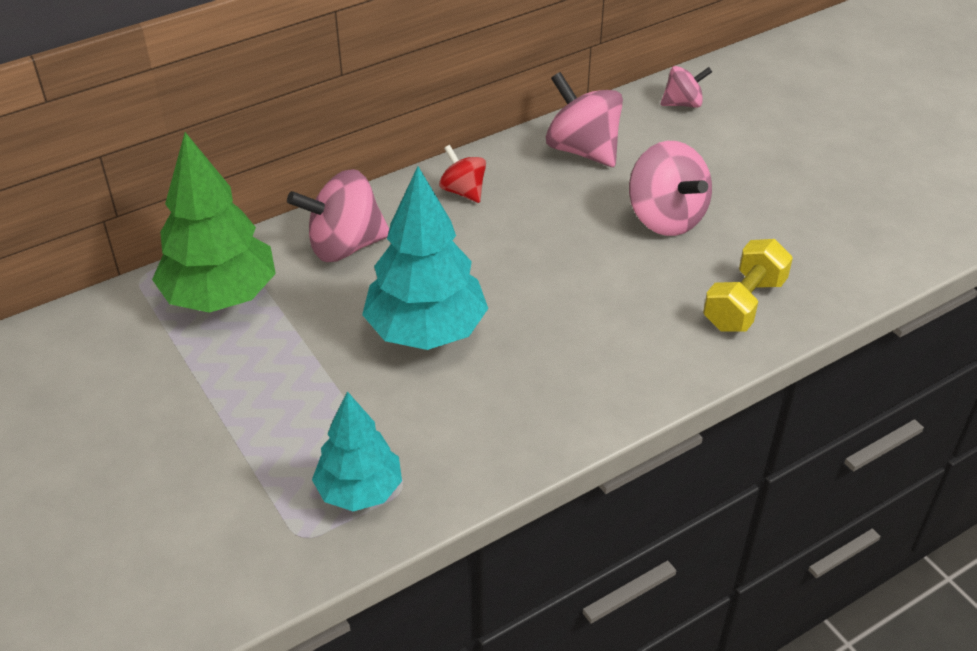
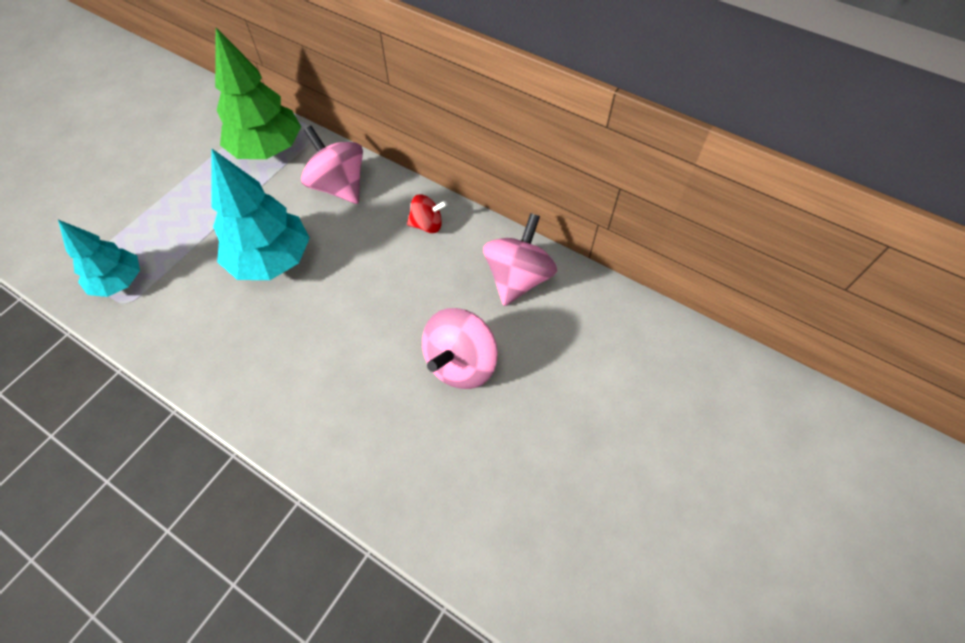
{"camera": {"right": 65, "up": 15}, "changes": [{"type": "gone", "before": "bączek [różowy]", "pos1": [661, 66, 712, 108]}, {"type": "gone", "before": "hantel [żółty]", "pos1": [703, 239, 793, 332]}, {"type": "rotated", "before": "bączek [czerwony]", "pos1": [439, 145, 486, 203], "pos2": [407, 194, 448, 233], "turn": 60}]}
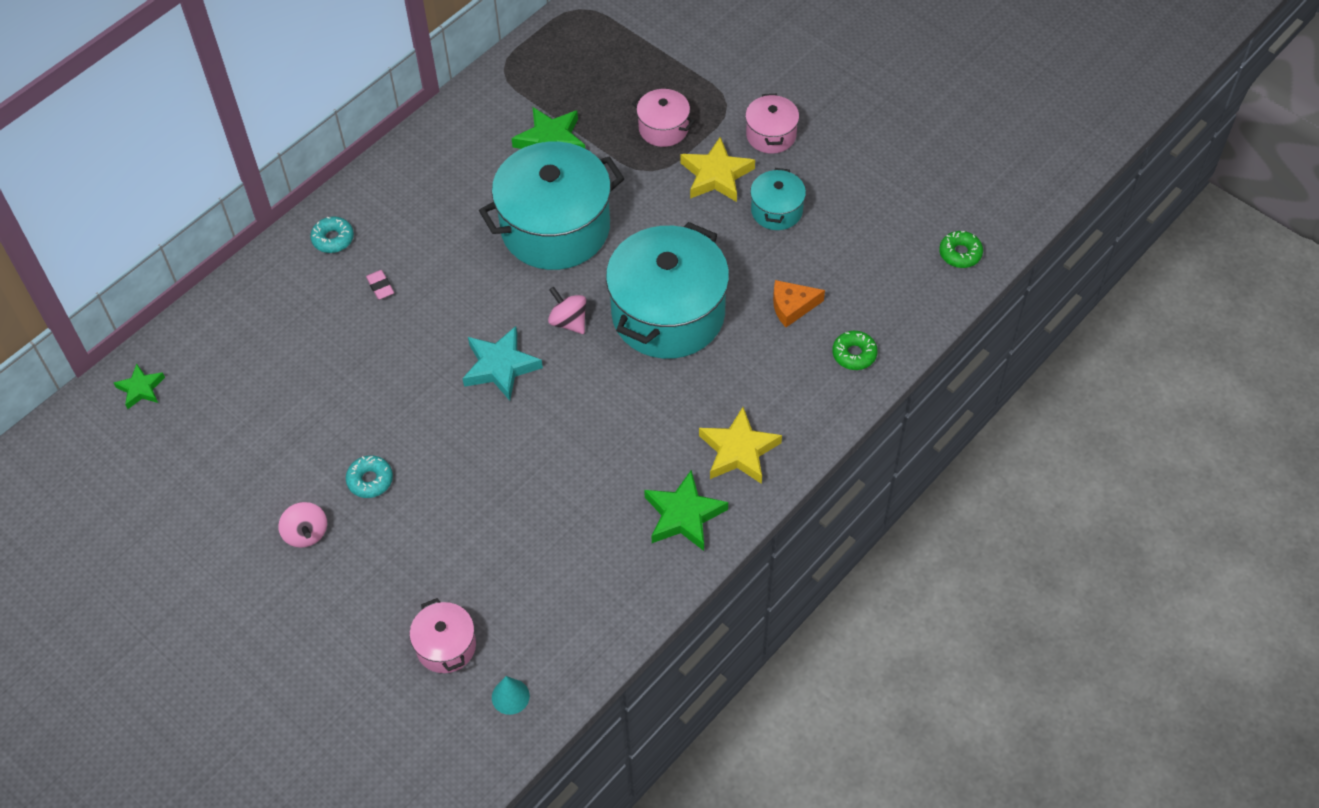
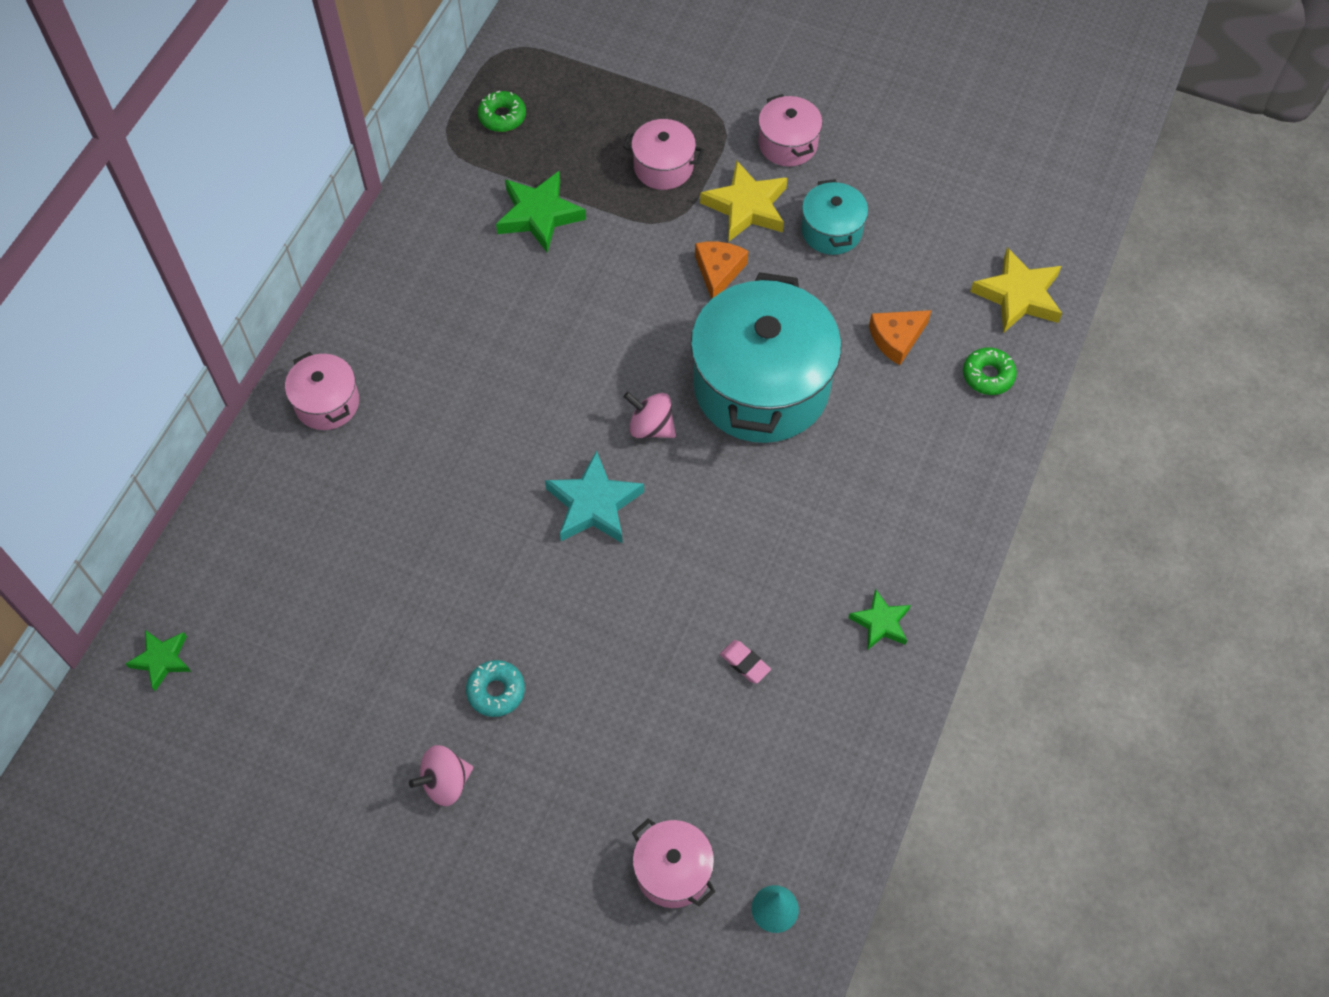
{"camera": {"right": -20, "up": 5}, "changes": [{"type": "gone", "before": "garnek [turkusowy]", "pos1": [479, 142, 624, 270]}, {"type": "new", "after": "ser [pomarańczowy]", "pos2": [695, 241, 748, 299]}, {"type": "shifted", "before": "gumka do mazania [różowy]", "pos1": [366, 270, 394, 299], "pos2": [720, 640, 771, 684]}, {"type": "shifted", "before": "gwiazda [żółty]", "pos1": [699, 407, 782, 484], "pos2": [970, 247, 1062, 333]}, {"type": "shifted", "before": "donut [zielony]", "pos1": [939, 231, 983, 268], "pos2": [478, 91, 526, 132]}, {"type": "swapped", "before": "donut [turkusowy]", "after": "garnek [różowy]", "pos1": [310, 217, 354, 253], "pos2": [285, 352, 359, 430]}, {"type": "rotated", "before": "bączek [różowy]", "pos1": [278, 502, 327, 548], "pos2": [409, 745, 473, 806], "turn": 105}, {"type": "scaled", "before": "gwiazda [zielony]", "pos1": [644, 470, 728, 551], "pos2": [848, 589, 911, 649], "scale": 0.61}]}
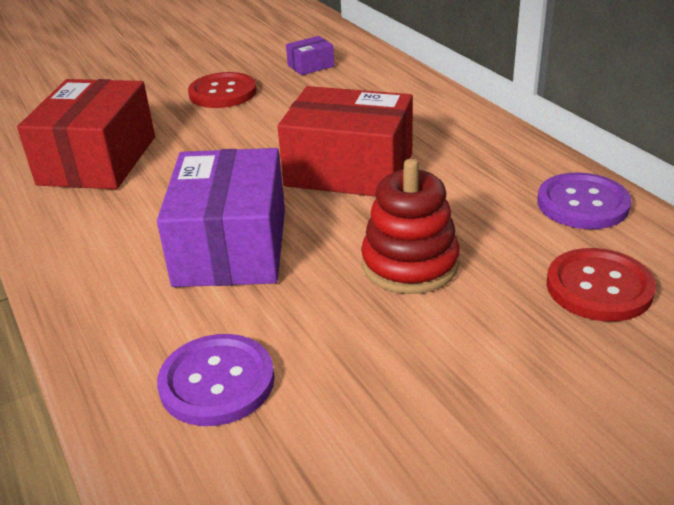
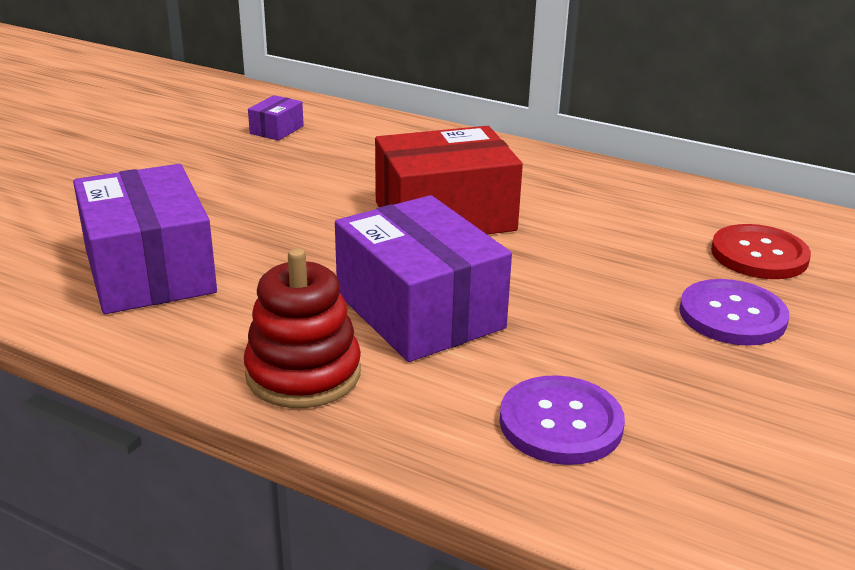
{"camera": {"right": -35, "up": -5}, "changes": [{"type": "gone", "before": "guzik [czerwony]", "pos1": [188, 72, 257, 108]}, {"type": "shifted", "before": "zabawka nakładanka [czerwony]", "pos1": [361, 159, 460, 294], "pos2": [244, 248, 361, 408]}, {"type": "shifted", "before": "guzik [fioletowy]", "pos1": [537, 172, 632, 229], "pos2": [679, 279, 789, 346]}, {"type": "repainted", "before": "pudełko [czerwony]", "after": "pudełko [fioletowy]", "pos1": [17, 79, 155, 189], "pos2": [73, 164, 217, 314]}]}
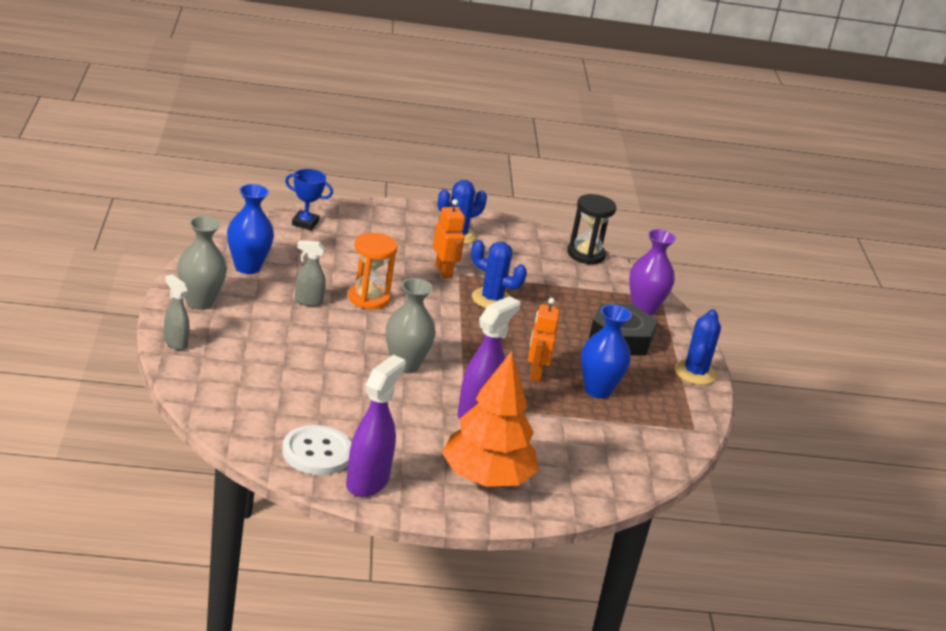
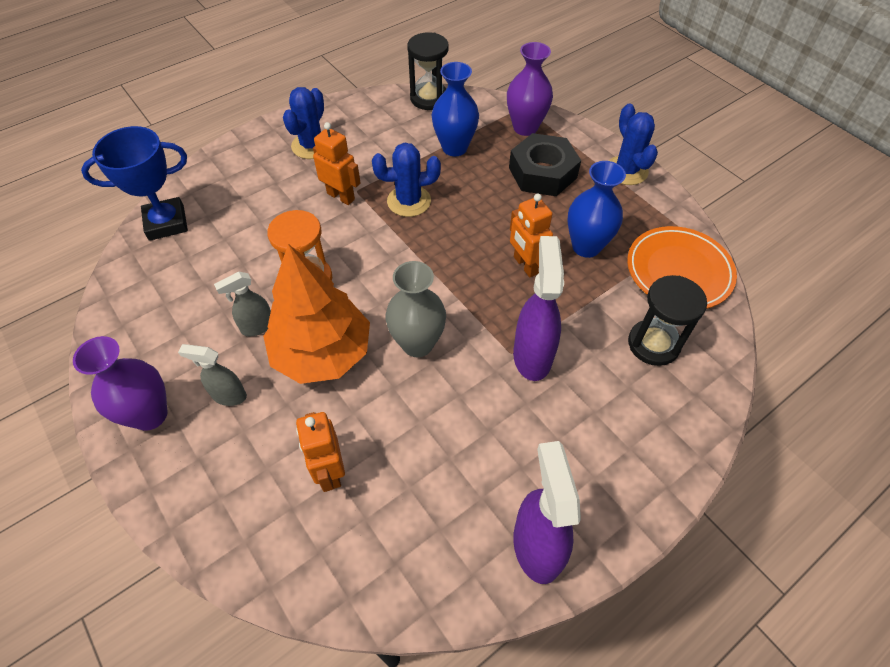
{"camera": {"right": -30, "up": 25}, "changes": [{"type": "gone", "before": "guzik [biały]", "pos1": [282, 425, 352, 475]}, {"type": "new", "after": "robot [pomarańczowy]", "pos2": [296, 412, 345, 492]}, {"type": "new", "after": "talerz [pomarańczowy]", "pos2": [627, 226, 737, 309]}, {"type": "new", "after": "klepsydra [czarny]", "pos2": [628, 275, 707, 366]}, {"type": "shifted", "before": "spryskiwacz [szary]", "pos1": [164, 274, 189, 350], "pos2": [178, 344, 247, 406]}, {"type": "shifted", "before": "wazon [niebieski]", "pos1": [227, 184, 274, 274], "pos2": [432, 62, 479, 156]}, {"type": "shifted", "before": "drzewko [pomarańczowy]", "pos1": [442, 351, 539, 487], "pos2": [263, 244, 370, 384]}, {"type": "repainted", "before": "wazon [szary]", "after": "wazon [fioletowy]", "pos1": [177, 216, 227, 310], "pos2": [73, 336, 168, 431]}, {"type": "scaled", "before": "puchar [niebieski]", "pos1": [285, 169, 333, 230], "pos2": [81, 126, 188, 241], "scale": 1.56}]}
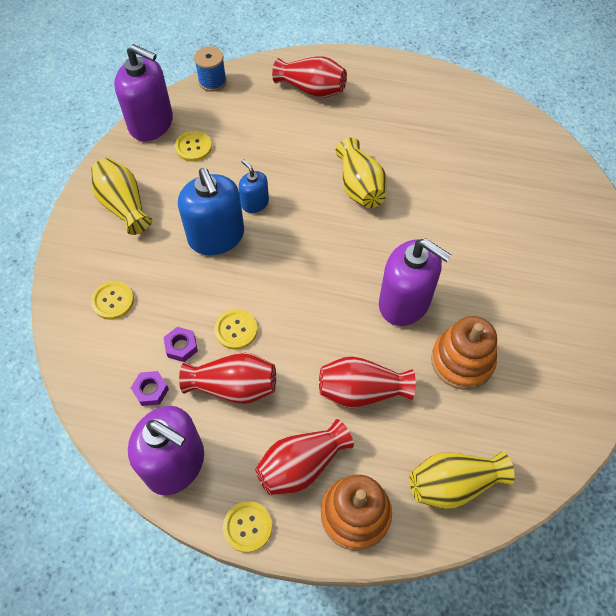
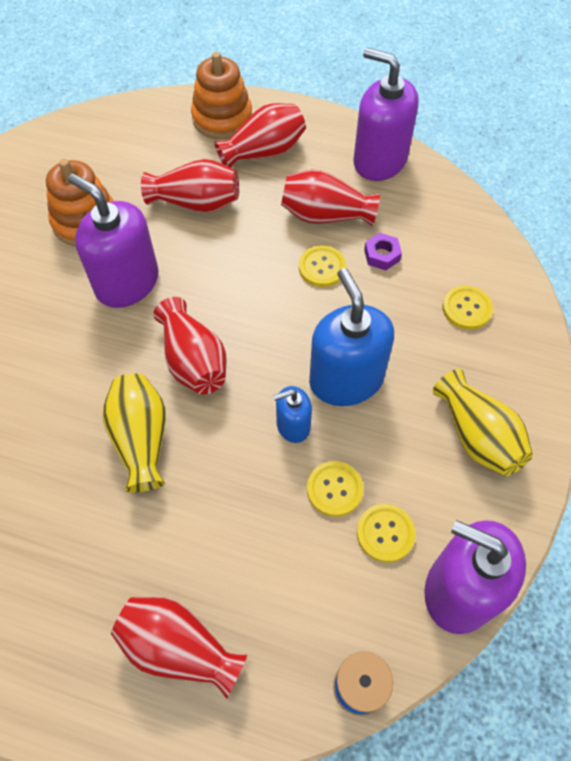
{"camera": {"right": -175, "up": 0}, "changes": [{"type": "gone", "before": "nakrętka [fioletowy]", "pos1": [131, 371, 169, 406]}, {"type": "gone", "before": "wazon [żółty]", "pos1": [410, 452, 515, 509]}, {"type": "new", "after": "wazon [czerwony]", "pos2": [153, 297, 227, 395]}, {"type": "shifted", "before": "guzik [żółty]", "pos1": [223, 501, 272, 553], "pos2": [307, 461, 363, 517]}, {"type": "rotated", "before": "dozownik mydła [niebieski]", "pos1": [239, 159, 269, 213], "pos2": [273, 386, 312, 443], "turn": 105}]}
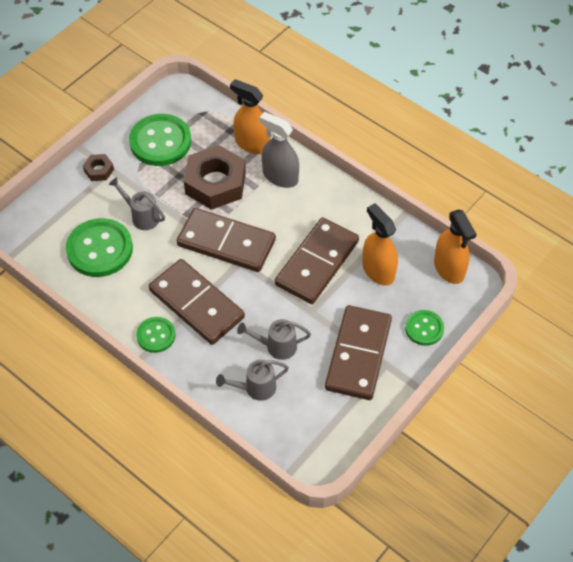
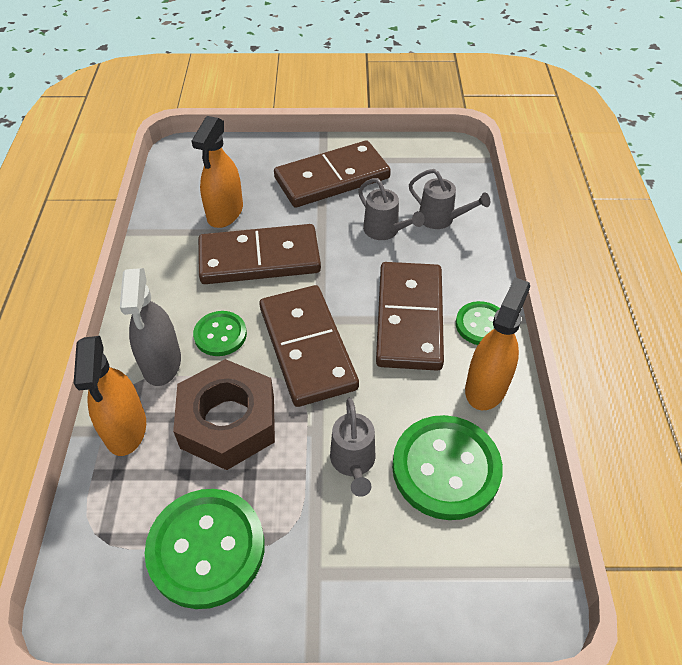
{"camera": {"right": -130, "up": -5}, "changes": [{"type": "gone", "before": "nakrętka [brązowy]", "pos1": [83, 154, 114, 181]}, {"type": "shifted", "before": "guzik [zielony]", "pos1": [405, 310, 444, 346], "pos2": [193, 311, 247, 356]}, {"type": "shifted", "before": "spryskiwacz [pomarańczowy]", "pos1": [434, 209, 477, 284], "pos2": [465, 278, 530, 410]}]}
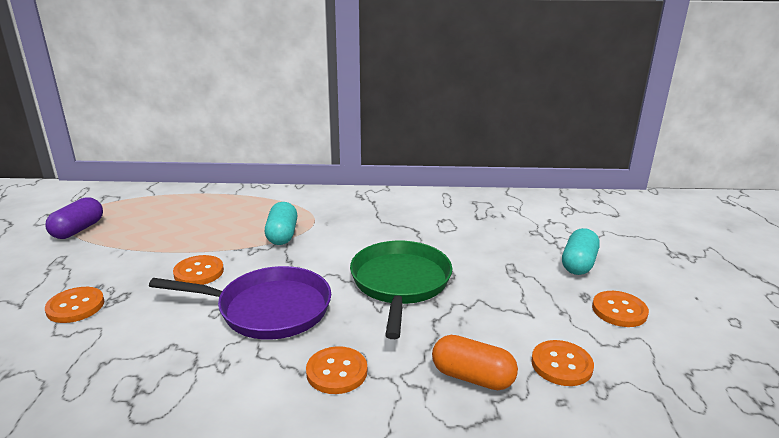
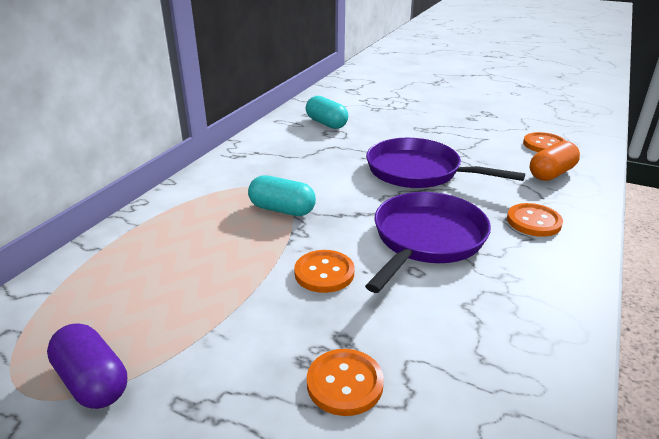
{"camera": {"right": -65, "up": 5}, "changes": [{"type": "gone", "before": "guzik [pomarańczowy]", "pos1": [592, 291, 649, 327]}, {"type": "shifted", "before": "kapsułka [turkusowy]", "pos1": [562, 228, 600, 275], "pos2": [306, 96, 348, 129]}, {"type": "repainted", "before": "patelnia [zielony]", "after": "patelnia [fioletowy]", "pos1": [350, 241, 452, 339], "pos2": [366, 138, 525, 188]}]}
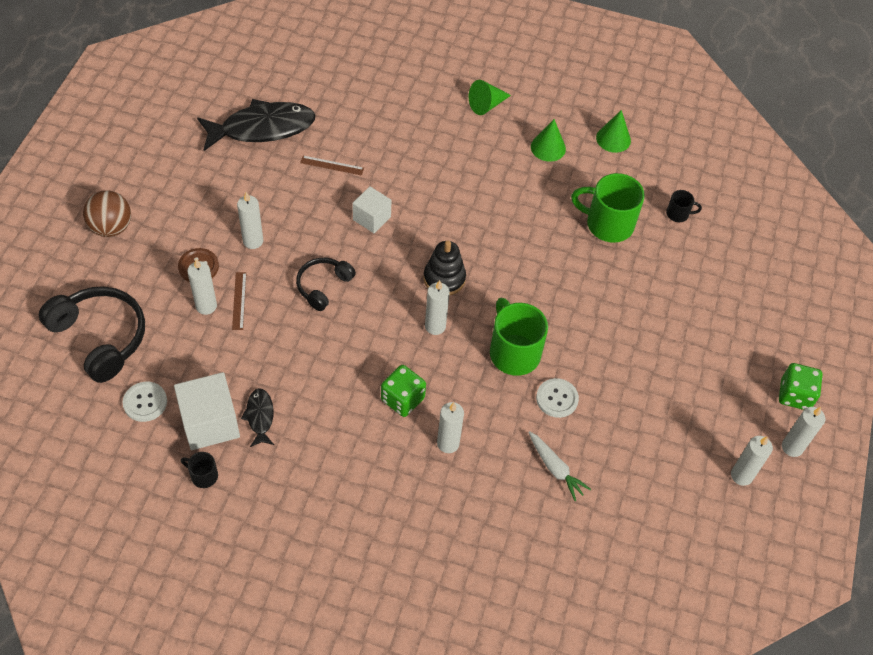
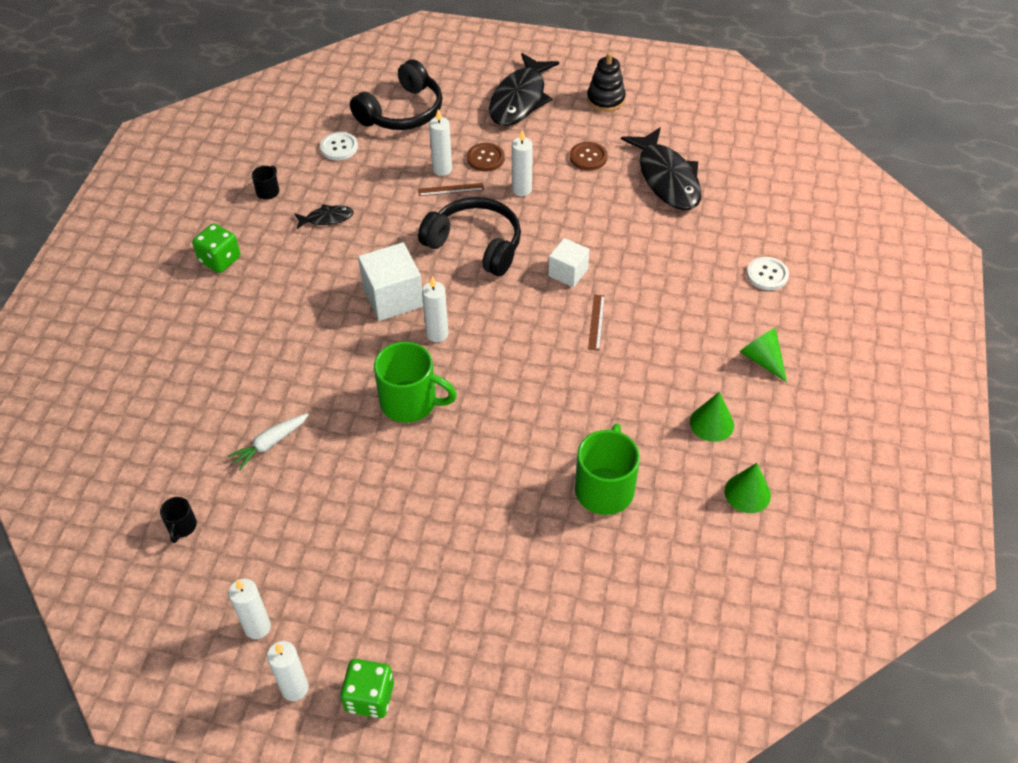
{"camera": {"right": 90, "up": -5}, "changes": [{"type": "gone", "before": "świeca [biały]", "pos1": [437, 402, 464, 453]}, {"type": "new", "after": "guzik [brązowy]", "pos2": [570, 142, 608, 170]}, {"type": "shifted", "before": "sześcian [biały]", "pos1": [174, 372, 240, 450], "pos2": [358, 242, 423, 321]}, {"type": "shifted", "before": "linijka [brązowy]", "pos1": [300, 156, 364, 176], "pos2": [588, 295, 605, 351]}, {"type": "shifted", "before": "kostka do gry [zielony]", "pos1": [381, 365, 426, 417], "pos2": [192, 223, 240, 273]}, {"type": "shifted", "before": "zabawka nakładanka [czarny]", "pos1": [423, 240, 466, 296], "pos2": [587, 52, 626, 112]}, {"type": "shifted", "before": "guzik [biały]", "pos1": [536, 378, 579, 418], "pos2": [747, 257, 789, 290]}, {"type": "shifted", "before": "kubek [czarny]", "pos1": [666, 190, 702, 222], "pos2": [160, 497, 197, 543]}, {"type": "swapped", "before": "piłka [brązowy]", "after": "ryba [czarny]", "pos1": [83, 190, 131, 237], "pos2": [489, 53, 559, 126]}, {"type": "rotated", "before": "kubek [zielony]", "pos1": [490, 298, 548, 376], "pos2": [374, 342, 457, 423], "turn": 45}, {"type": "scaled", "before": "słuchawki [czarny]", "pos1": [296, 258, 356, 311], "pos2": [418, 197, 521, 276], "scale": 1.69}]}
